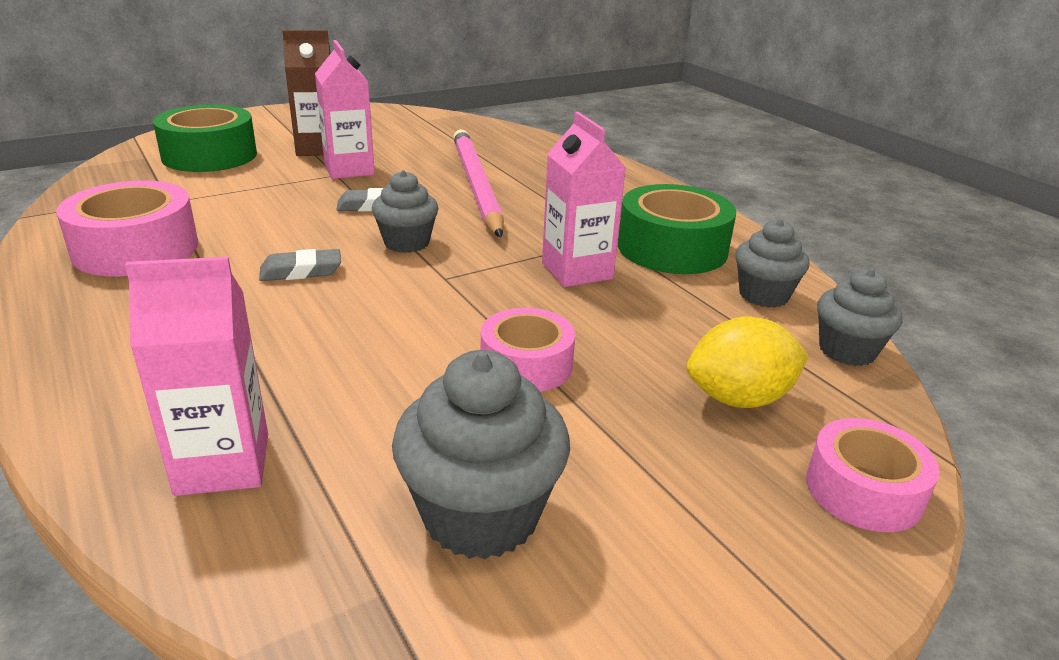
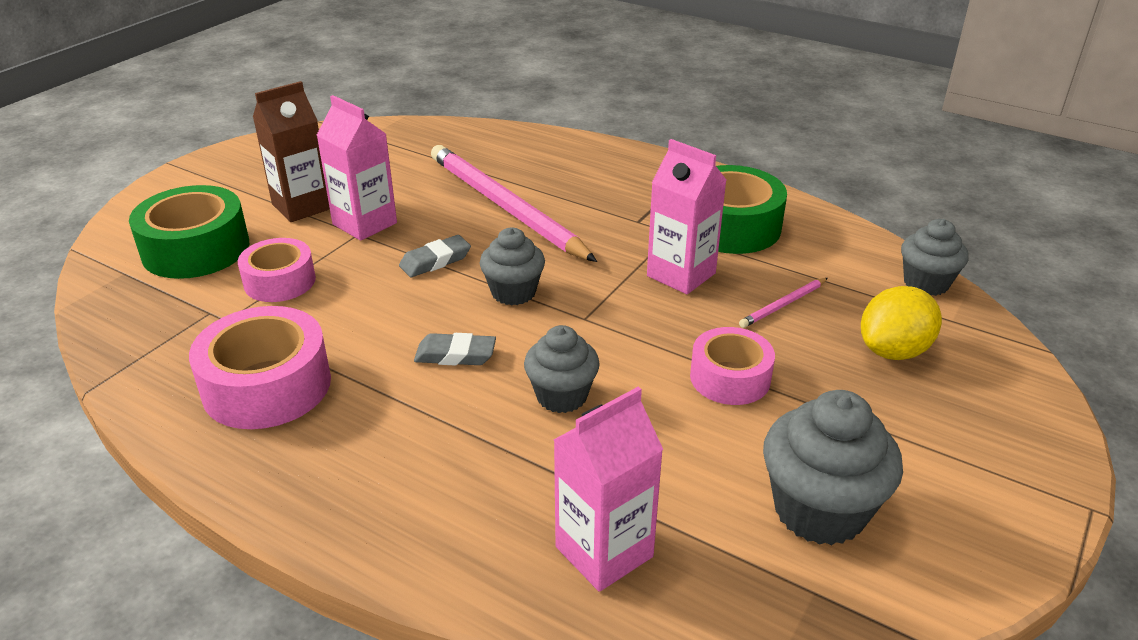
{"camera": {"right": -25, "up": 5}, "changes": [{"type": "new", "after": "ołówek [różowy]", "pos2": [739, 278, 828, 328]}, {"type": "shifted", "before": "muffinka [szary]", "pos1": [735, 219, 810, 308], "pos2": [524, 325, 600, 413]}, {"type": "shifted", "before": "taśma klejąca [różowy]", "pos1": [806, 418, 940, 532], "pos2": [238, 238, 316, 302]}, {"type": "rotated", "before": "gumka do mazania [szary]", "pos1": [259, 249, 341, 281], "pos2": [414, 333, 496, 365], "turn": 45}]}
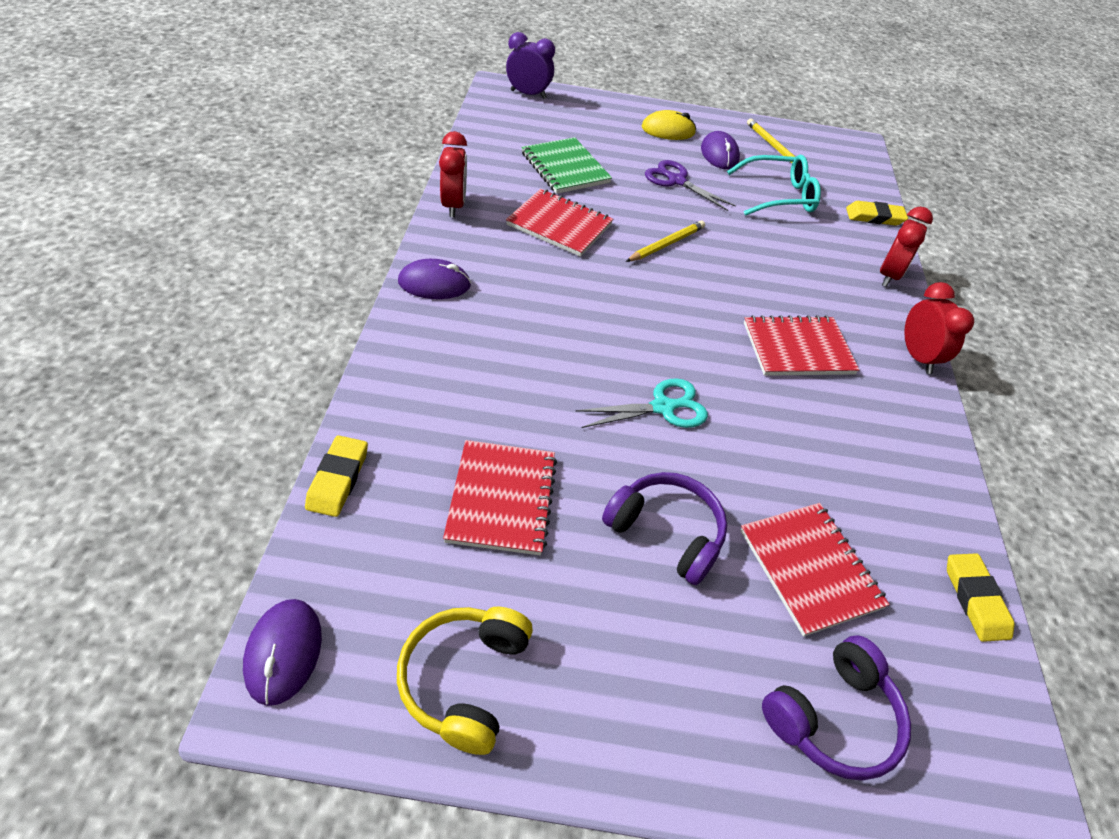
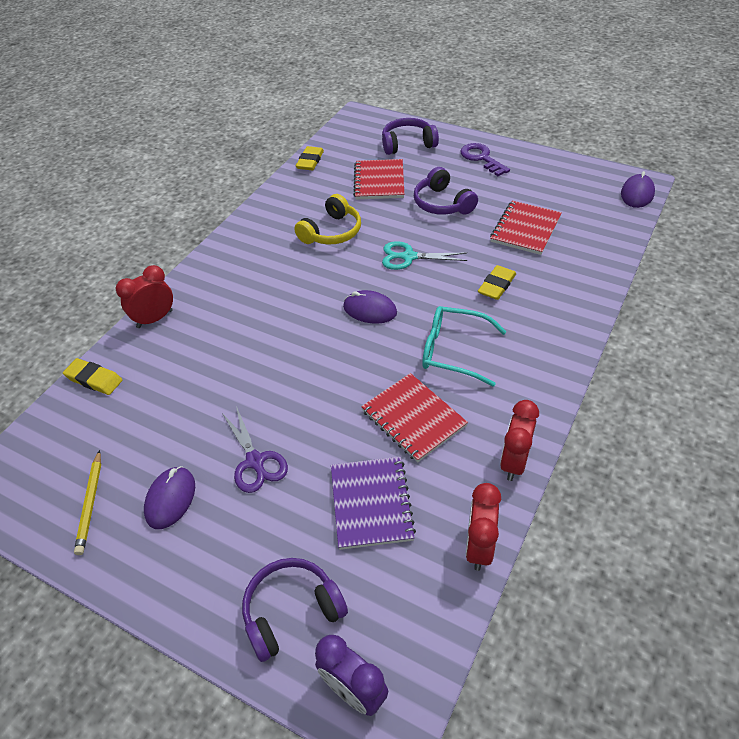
{"camera": {"right": -150, "up": 0}, "changes": [{"type": "gone", "before": "ołówek [żółty]", "pos1": [626, 220, 705, 262]}, {"type": "gone", "before": "myszka [żółty]", "pos1": [642, 110, 696, 140]}, {"type": "gone", "before": "zeszyt [czerwony]", "pos1": [744, 315, 860, 376]}, {"type": "new", "after": "słuchawki [fioletowy]", "pos2": [242, 558, 348, 662]}, {"type": "new", "after": "klucz [fioletowy]", "pos2": [461, 143, 510, 176]}, {"type": "shifted", "before": "gumka do mazania [żółty]", "pos1": [305, 435, 368, 517], "pos2": [478, 265, 516, 300]}, {"type": "shifted", "before": "słuchawki [żółty]", "pos1": [397, 607, 533, 755], "pos2": [294, 194, 361, 245]}, {"type": "shifted", "before": "myszka [fioletowy]", "pos1": [398, 259, 471, 299], "pos2": [343, 290, 397, 324]}, {"type": "shifted", "before": "okulary [turkusowy]", "pos1": [727, 155, 821, 216], "pos2": [422, 306, 507, 387]}, {"type": "shifted", "before": "budzik [czerwony]", "pos1": [904, 282, 974, 374], "pos2": [465, 483, 501, 571]}, {"type": "repainted", "before": "zeszyt [zielony]", "after": "zeszyt [fioletowy]", "pos1": [521, 137, 612, 194], "pos2": [331, 457, 416, 550]}]}
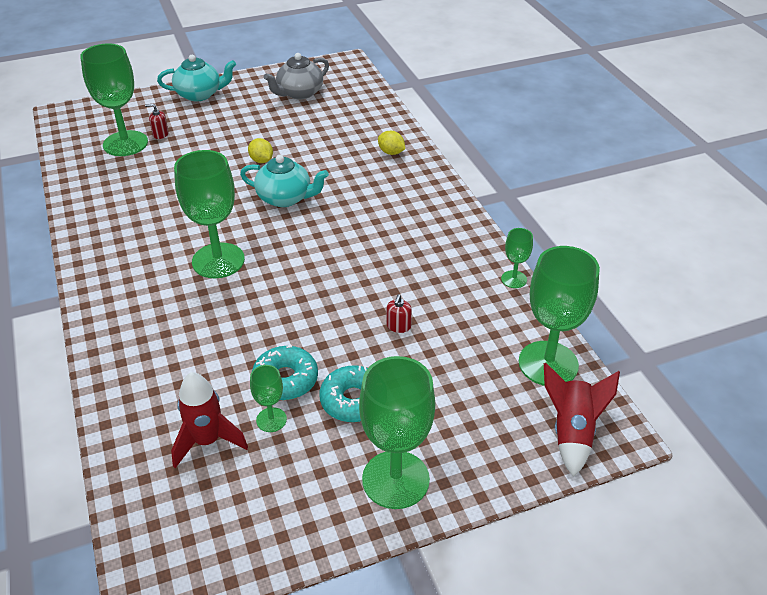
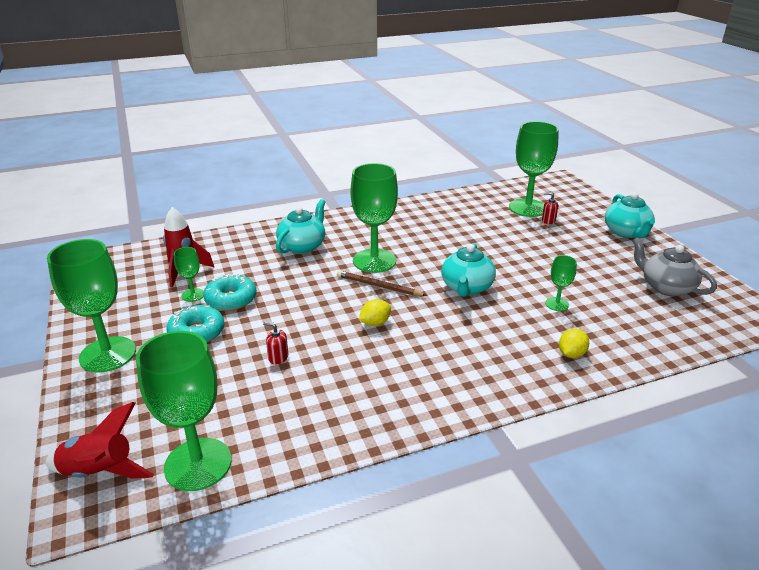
{"camera": {"right": 90, "up": -10}, "changes": [{"type": "new", "after": "imbryk [turkusowy]", "pos2": [276, 199, 325, 254]}, {"type": "new", "after": "ołówek [brązowy]", "pos2": [337, 270, 427, 296]}, {"type": "shifted", "before": "cytryna [żółty]", "pos1": [248, 138, 273, 163], "pos2": [359, 299, 391, 326]}, {"type": "shifted", "before": "kielich [zielony]", "pos1": [501, 228, 533, 288], "pos2": [545, 255, 577, 311]}, {"type": "rotated", "before": "dozownik mydła [czerwony]", "pos1": [145, 104, 169, 139], "pos2": [542, 192, 558, 224], "turn": -75}]}
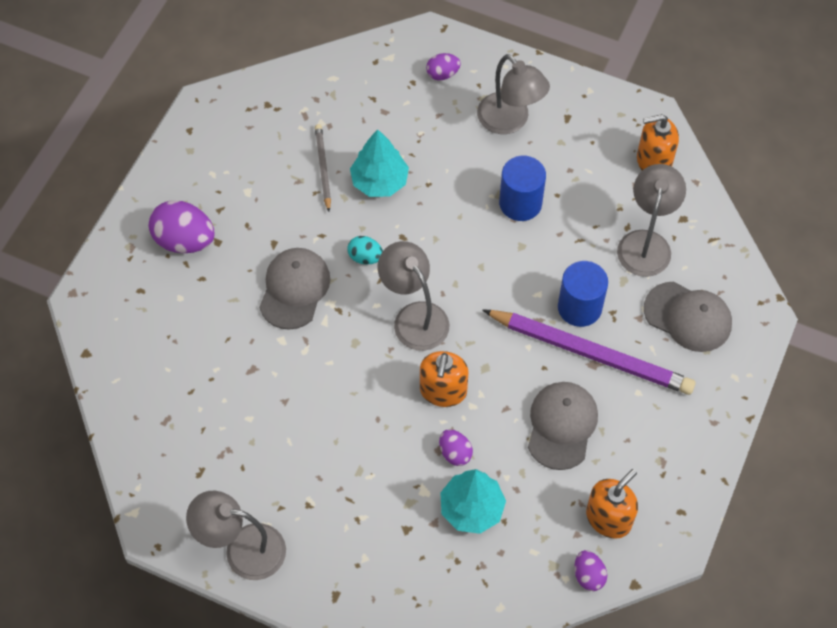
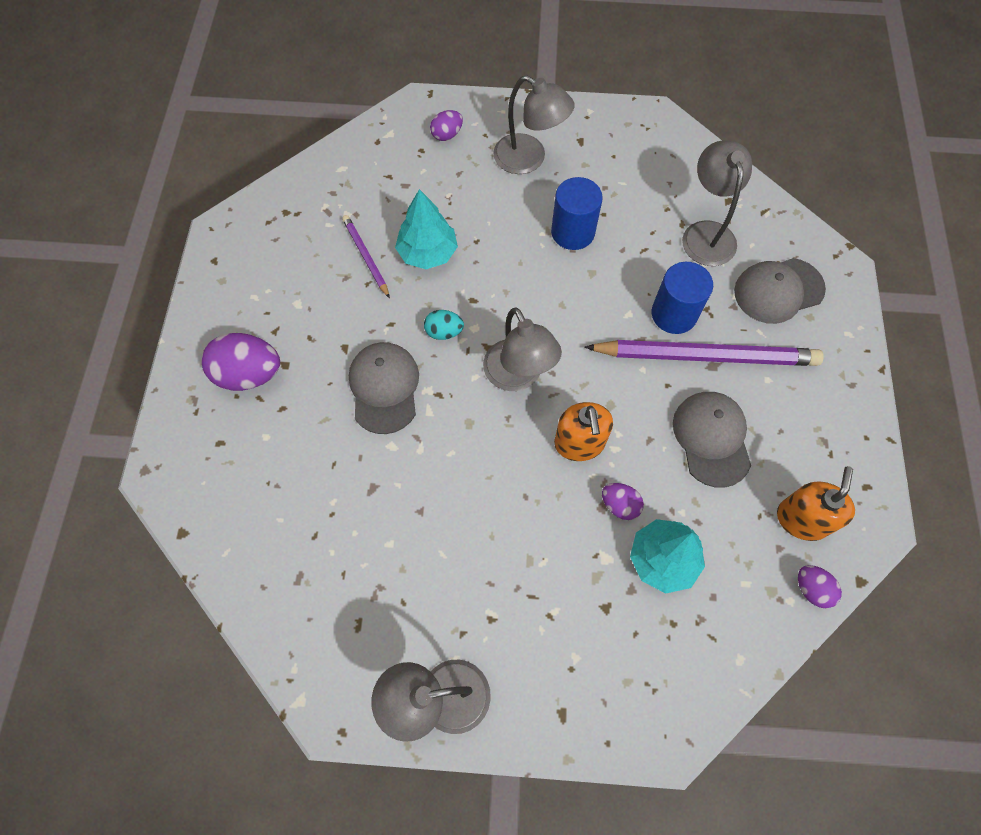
{"camera": {"right": -20, "up": 5}, "changes": [{"type": "gone", "before": "dozownik mydła [pomarańczowy]", "pos1": [637, 114, 679, 170]}, {"type": "repainted", "before": "ołówek [szary]", "after": "ołówek [fioletowy]", "pos1": [315, 124, 331, 212], "pos2": [342, 215, 390, 298]}, {"type": "rotated", "before": "lampka [szary]", "pos1": [378, 241, 449, 351], "pos2": [483, 307, 562, 391], "turn": -150}, {"type": "rotated", "before": "czapka [szary]", "pos1": [644, 282, 732, 352], "pos2": [734, 258, 826, 324], "turn": 150}]}
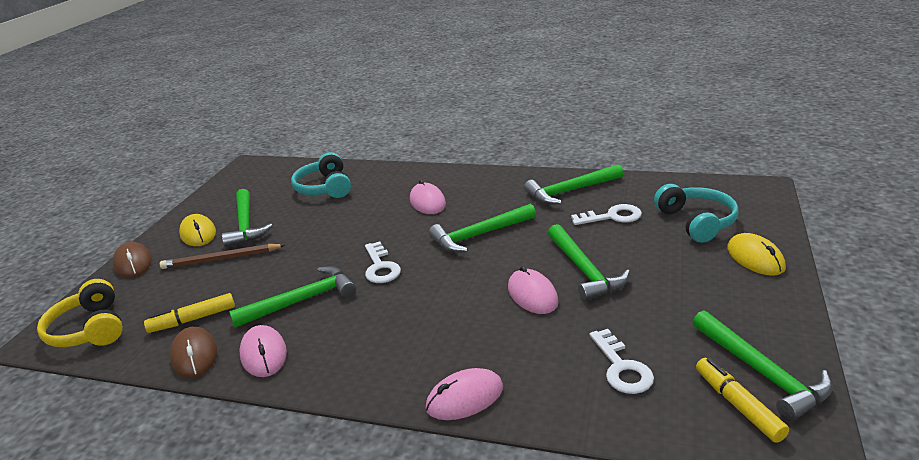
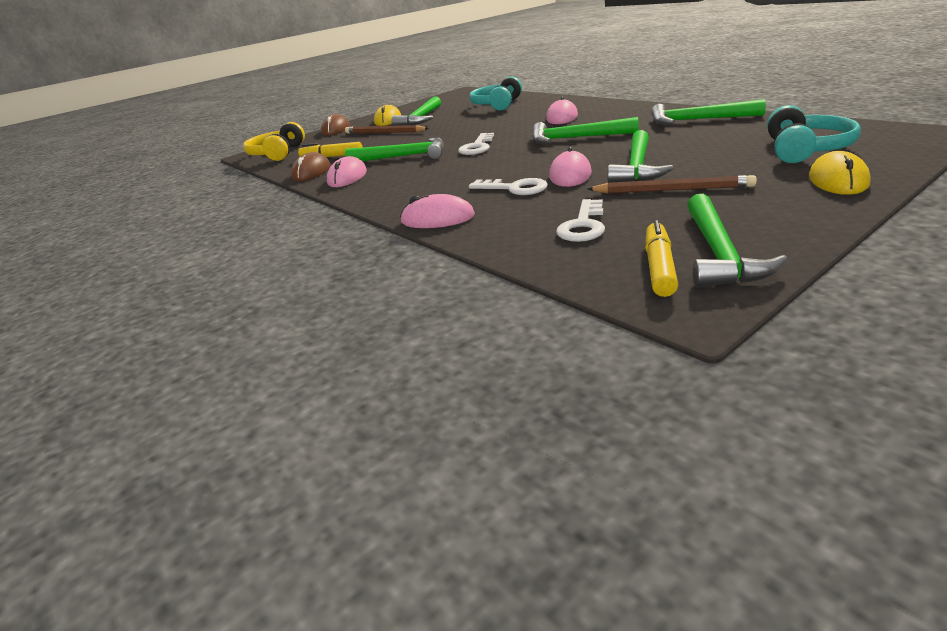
{"camera": {"right": 35, "up": 0}, "changes": [{"type": "new", "after": "ołówek [brązowy]", "pos2": [587, 175, 757, 193]}, {"type": "shifted", "before": "klucz [biały]", "pos1": [571, 204, 642, 225], "pos2": [469, 178, 548, 195]}]}
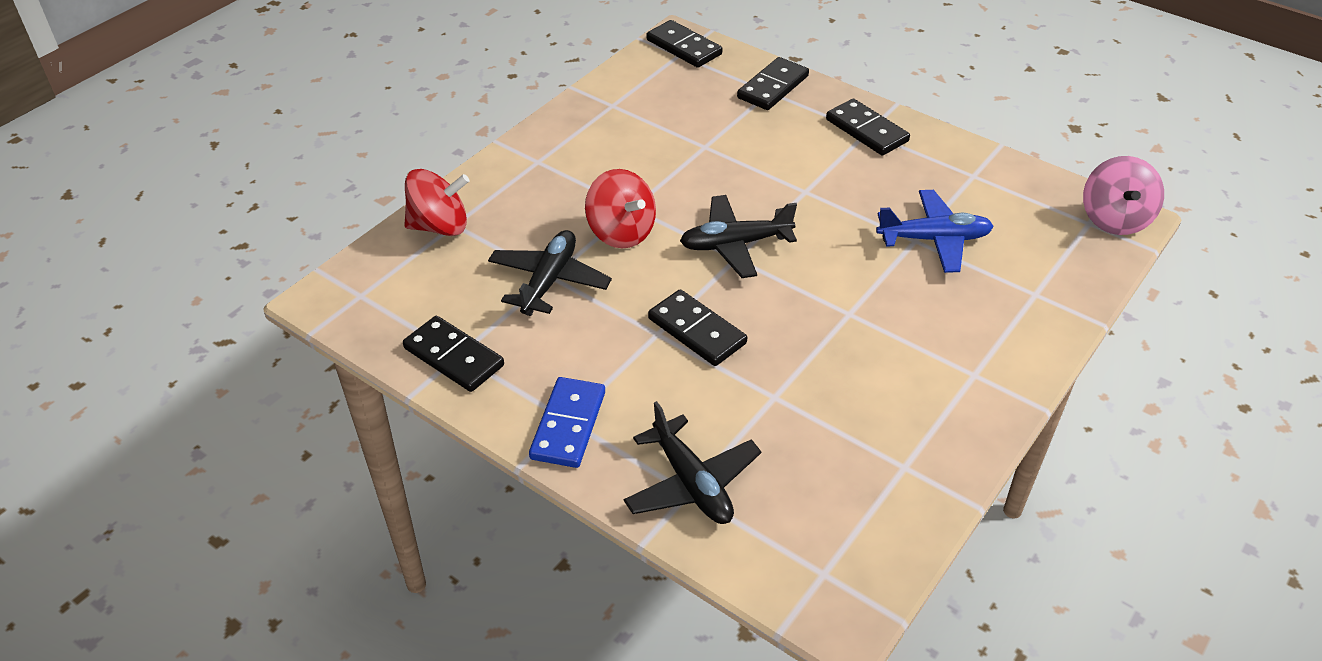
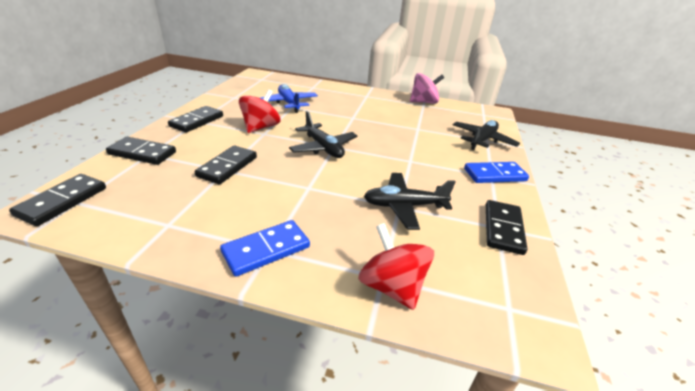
{"camera": {"right": -115, "up": -10}, "changes": [{"type": "new", "after": "kostka domina [niebieski]", "pos2": [220, 220, 310, 277]}, {"type": "shifted", "before": "bączek [czerwony]", "pos1": [585, 169, 656, 249], "pos2": [239, 89, 281, 133]}, {"type": "shifted", "before": "kostka domina [czarny]", "pos1": [648, 289, 747, 366], "pos2": [195, 145, 257, 184]}, {"type": "shifted", "before": "bączek [różowy]", "pos1": [1083, 156, 1164, 235], "pos2": [410, 73, 444, 104]}]}
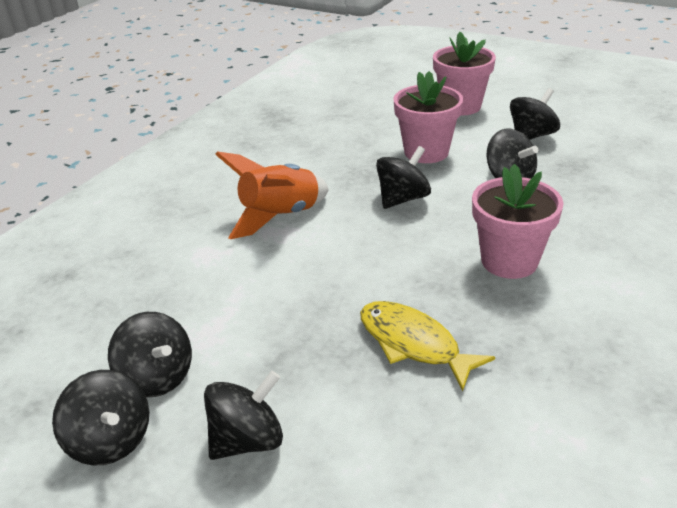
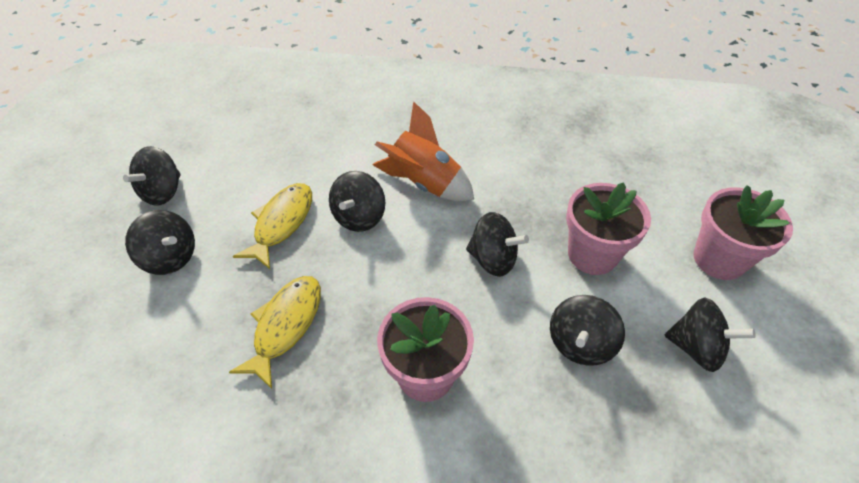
{"camera": {"right": 65, "up": 15}, "changes": [{"type": "new", "after": "ryba [żółty]", "pos2": [233, 183, 312, 269]}, {"type": "shifted", "before": "bączek [czarny]", "pos1": [108, 312, 192, 397], "pos2": [329, 171, 386, 232]}]}
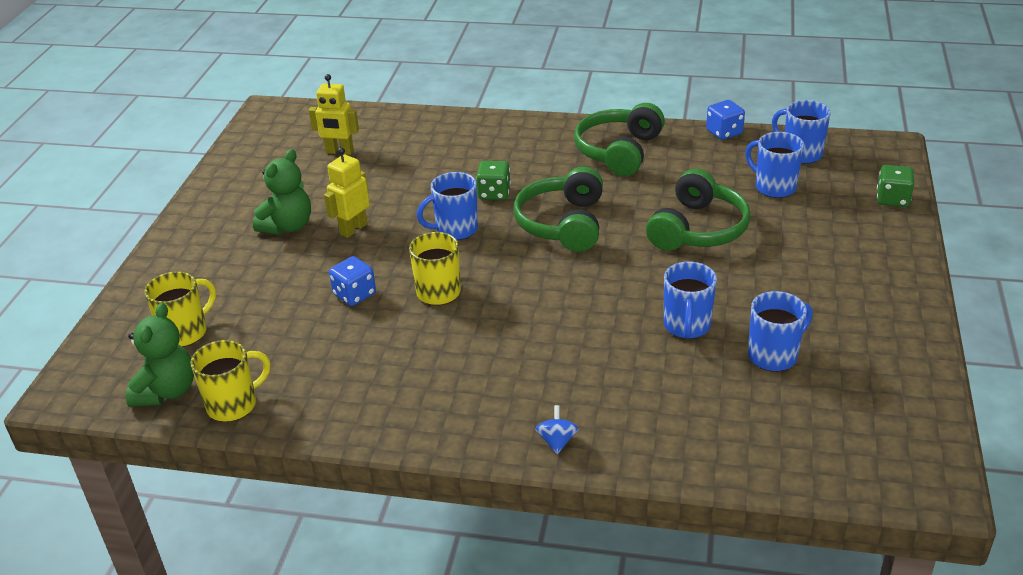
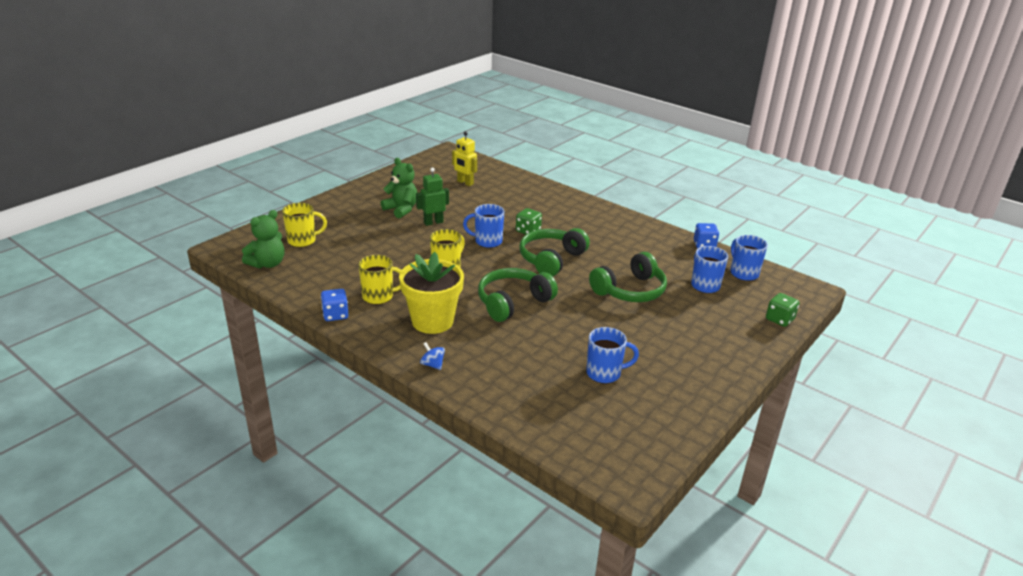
{"camera": {"right": 25, "up": -5}, "changes": [{"type": "gone", "before": "kubek [niebieski]", "pos1": [664, 261, 717, 339]}, {"type": "new", "after": "doniczka [żółty]", "pos2": [399, 252, 464, 334]}, {"type": "shifted", "before": "kubek [żółty]", "pos1": [191, 340, 271, 422], "pos2": [358, 255, 401, 304]}, {"type": "shifted", "before": "kostka do gry [niebieski]", "pos1": [329, 256, 376, 306], "pos2": [321, 289, 348, 321]}, {"type": "shifted", "before": "słuchawki [zielony]", "pos1": [574, 103, 665, 176], "pos2": [478, 268, 558, 322]}, {"type": "repainted", "before": "robot [żółty]", "after": "robot [zielony]", "pos1": [324, 147, 370, 238], "pos2": [416, 168, 449, 226]}, {"type": "rotated", "before": "miś [zielony]", "pos1": [253, 149, 311, 235], "pos2": [381, 158, 417, 218], "turn": -105}, {"type": "rotated", "before": "bączek [niebieski]", "pos1": [535, 405, 579, 454], "pos2": [420, 342, 445, 370], "turn": -75}]}
